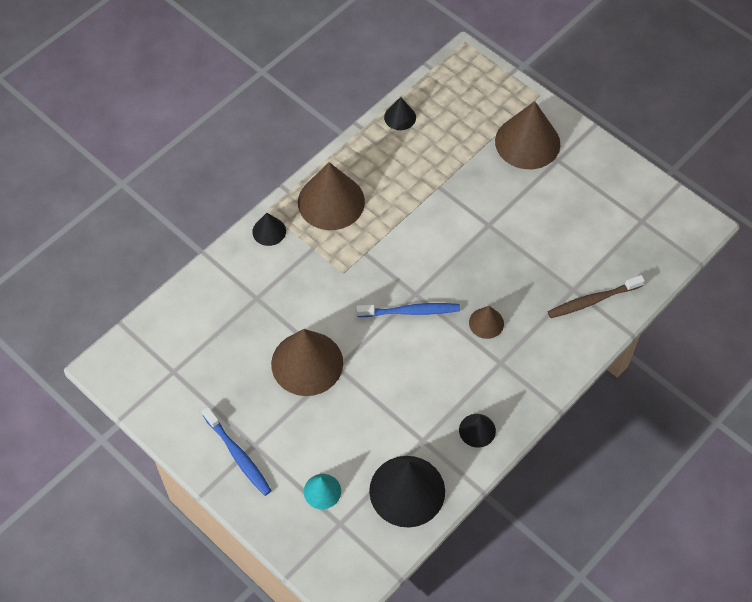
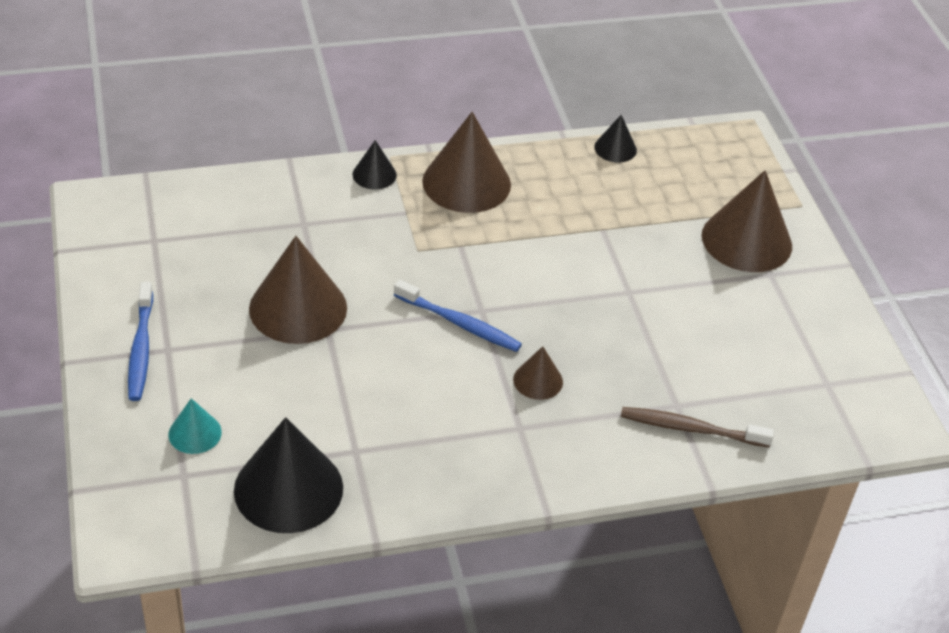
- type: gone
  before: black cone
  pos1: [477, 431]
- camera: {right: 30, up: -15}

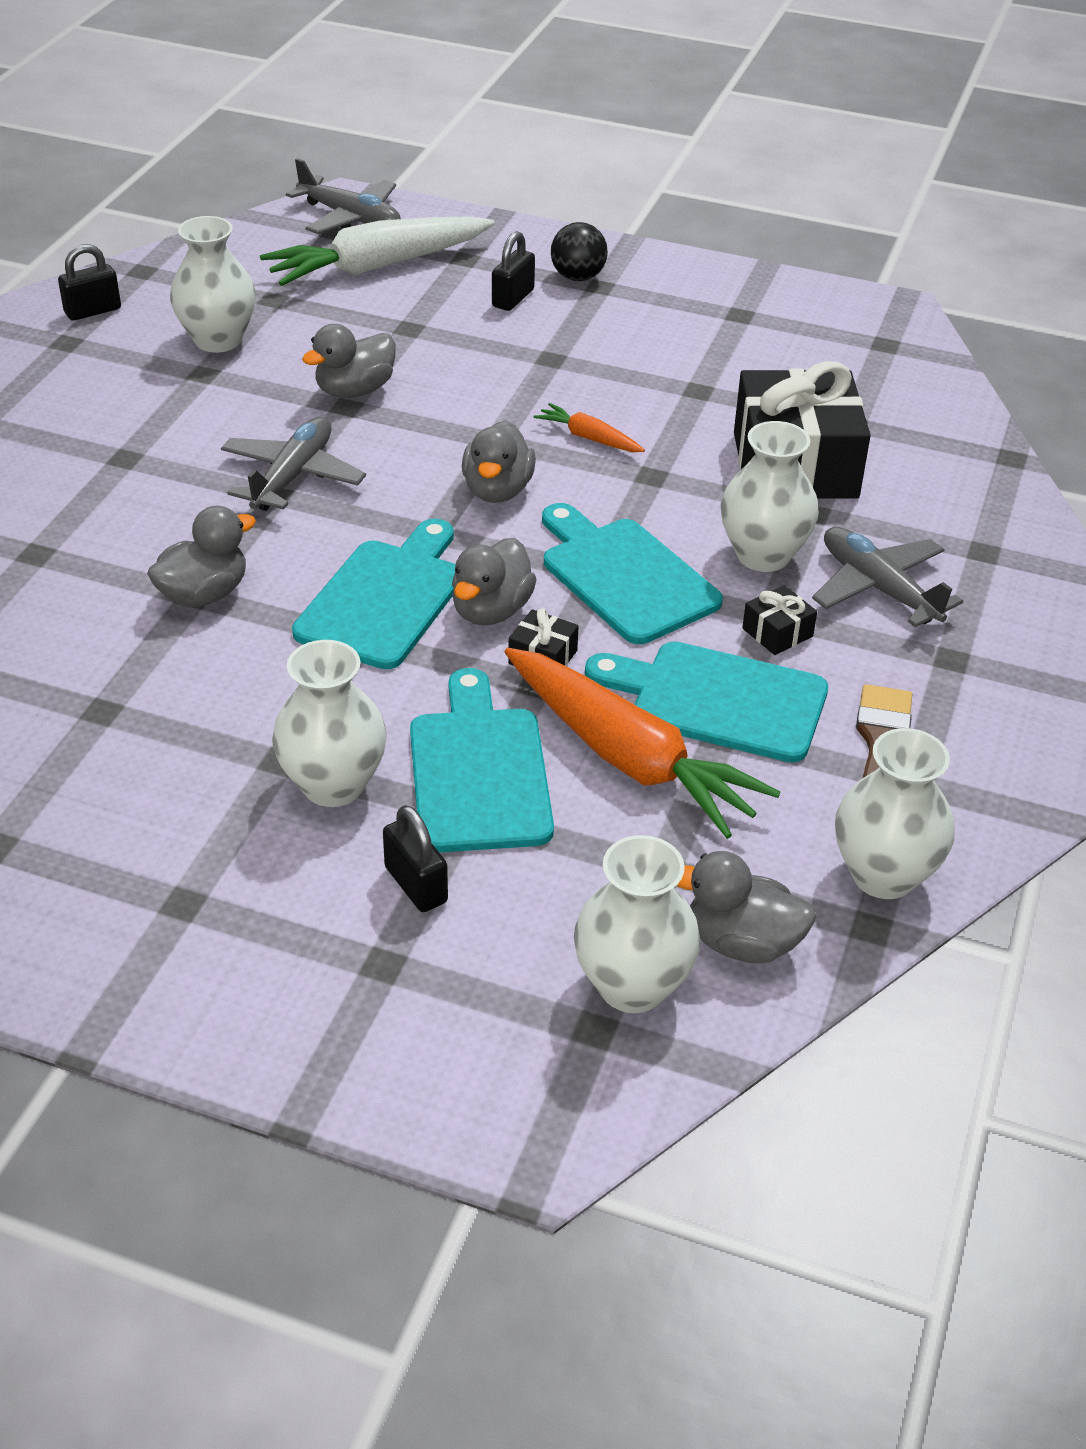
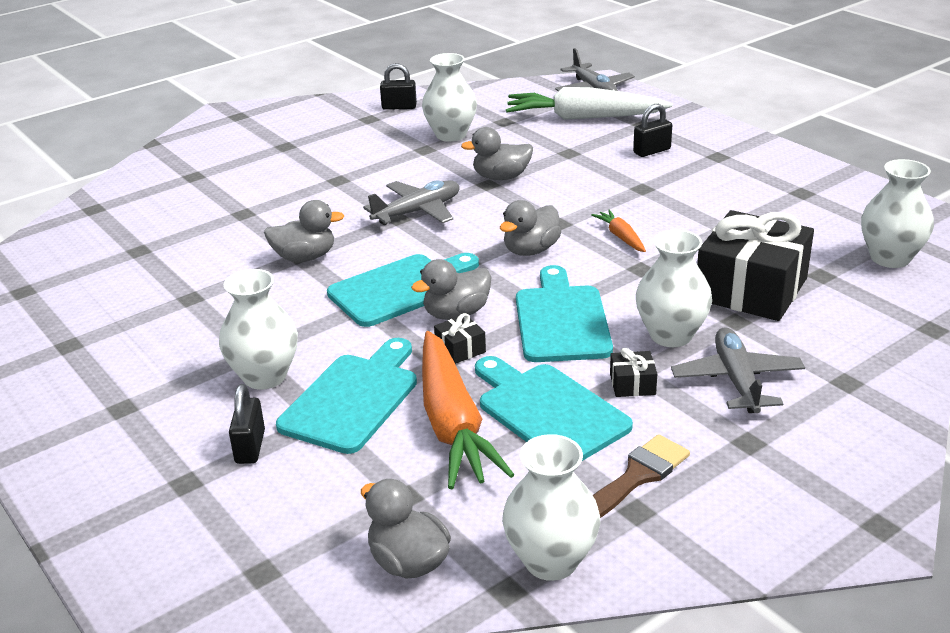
- type: gone
  before: black ball
  pos1: [579, 251]
- type: shifted
  before: white vase
  pos1: [637, 924]
  pos2: [897, 213]
- camera: {right: 35, up: -10}

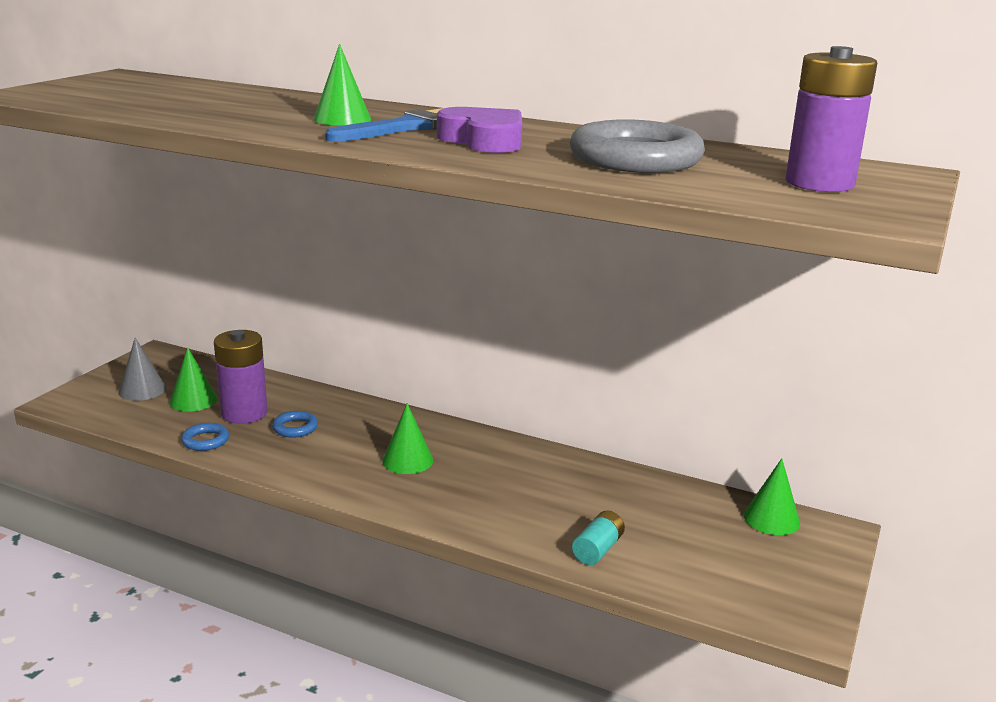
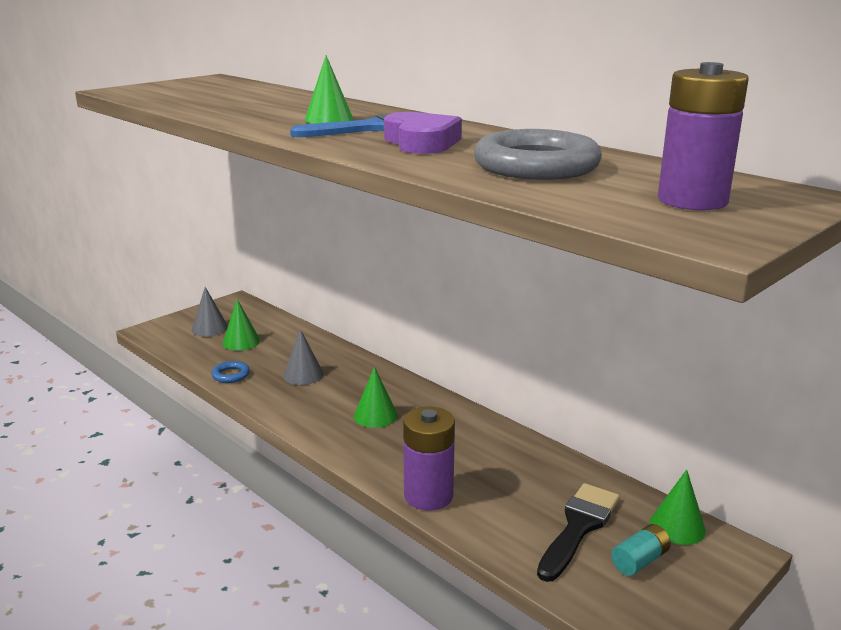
- type: shifted
  before: purple battery
  pos1: [241, 377]
  pos2: [429, 458]
- type: swapped
  before: blue ring
  after: grey cone
  pos1: [295, 424]
  pos2: [303, 357]
- type: shifted
  before: turquoise battery
  pos1: [598, 537]
  pos2: [641, 550]
- type: new
  after: black brush
  pos2: [578, 532]
- camera: {right: 20, up: 0}

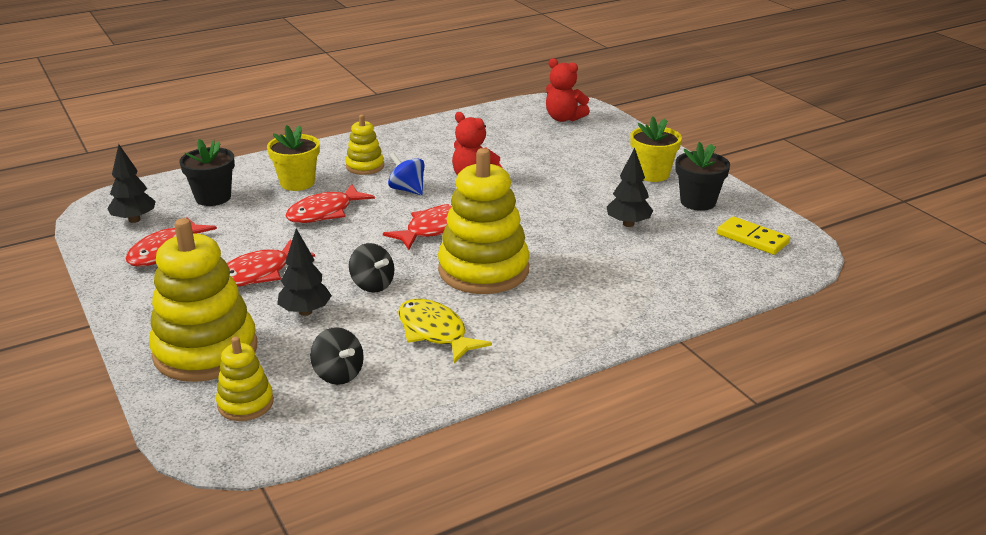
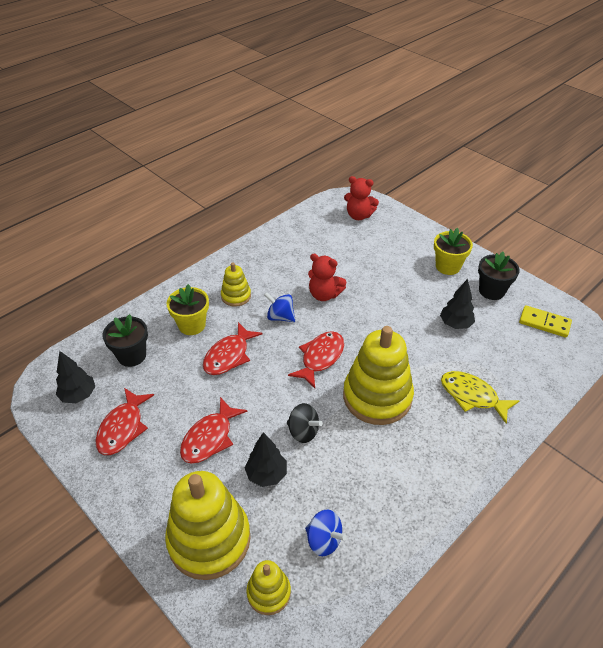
- type: repainted
  before: black spinning top
  after: blue spinning top
  pos1: [337, 356]
  pos2: [326, 533]
- type: shifted
  before: yellow fish
  pos1: [445, 331]
  pos2: [480, 397]
- camera: {right: -15, up: 15}

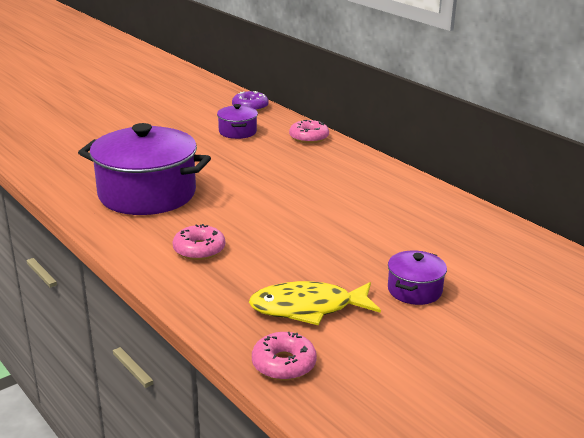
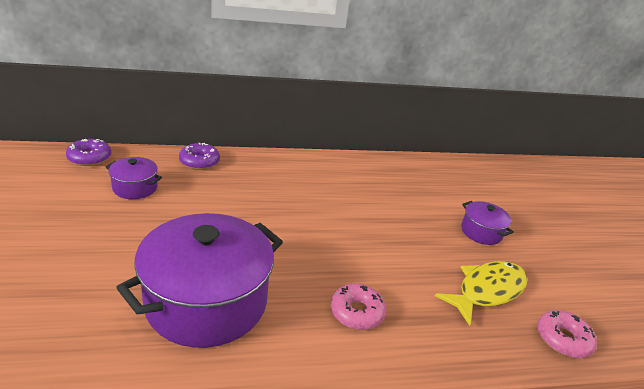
- type: rotated
  before: yellow fish
  pos1: [315, 303]
  pos2: [481, 293]
  turn: -150
- type: repainted
  before: pink donut
  after: purple donut
  pos1: [309, 132]
  pos2: [199, 156]
- camera: {right: -65, up: 5}

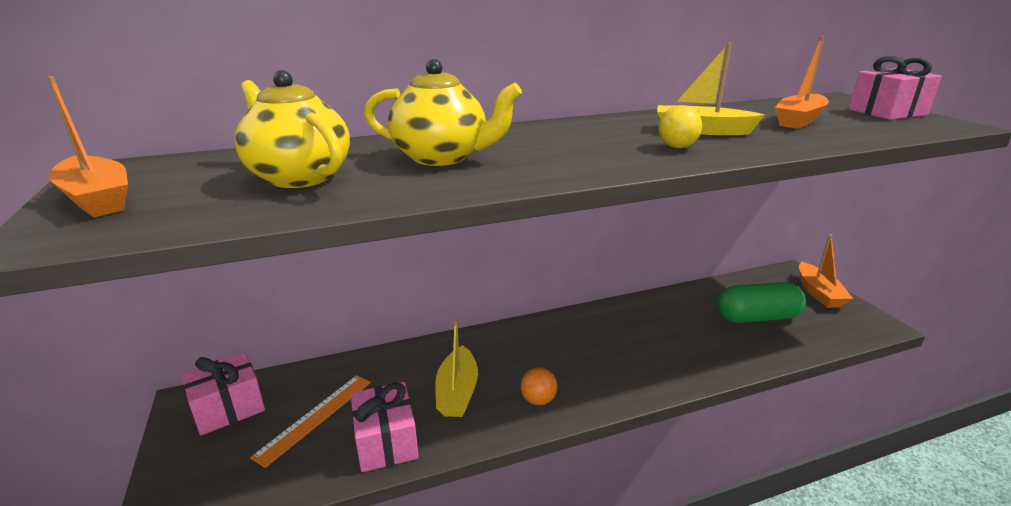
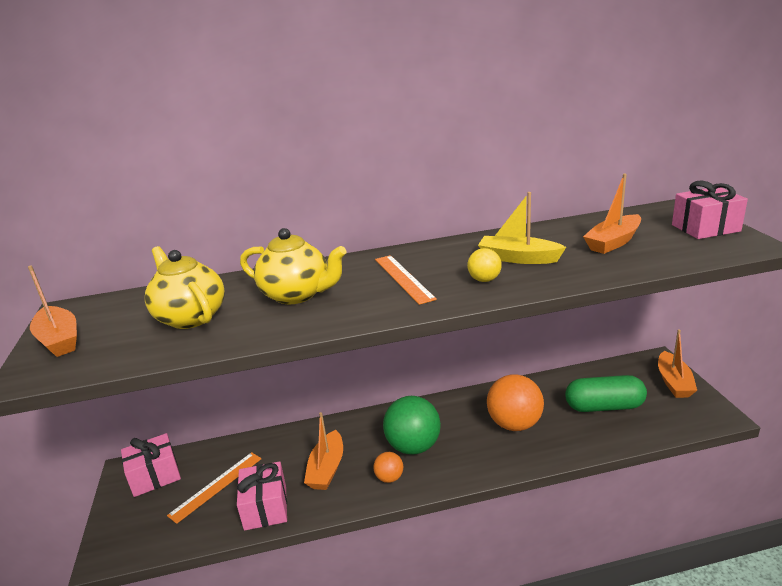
- type: repainted
  before: yellow boat
  after: orange boat
  pos1: [456, 368]
  pos2: [323, 451]
- type: new
  after: orange ruler
  pos2: [406, 280]
- type: new
  after: green ball
  pos2: [412, 425]
- type: new
  after: orange ball
  pos2: [515, 402]
- camera: {right: 10, up: 0}

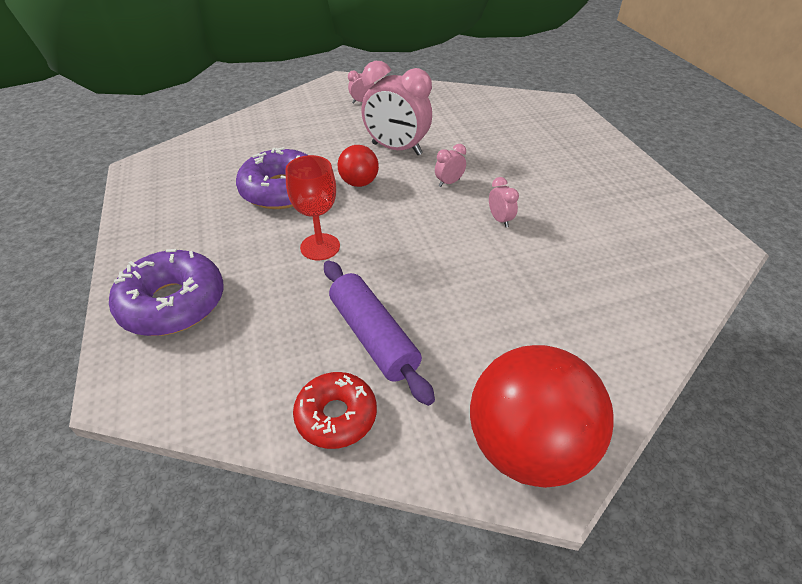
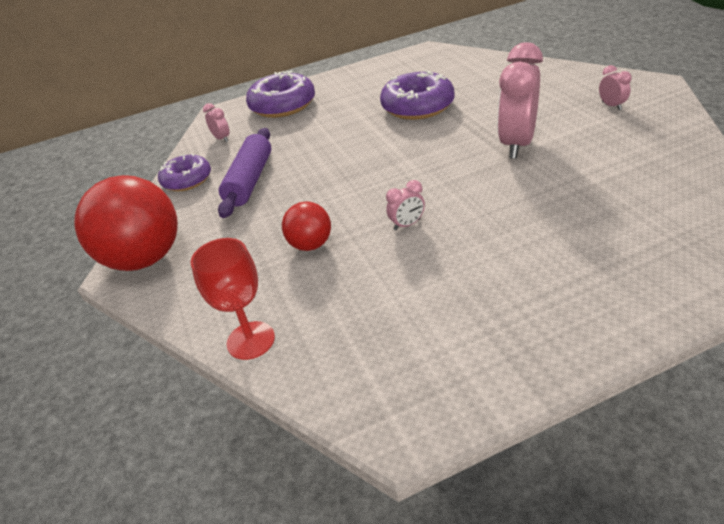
- type: shifted
  before: red goblet
  pos1: [312, 207]
  pos2: [233, 299]
- type: repainted
  before: red donut
  after: purple donut
  pos1: [335, 410]
  pos2: [184, 172]
- type: rotated
  before: purple rolling pin
  pos1: [379, 333]
  pos2: [244, 173]
  turn: -45
- type: shifted
  before: red ball
  pos1: [358, 166]
  pos2: [306, 226]
- type: shifted
  before: pink clock
  pos1: [450, 165]
  pos2: [216, 122]
- camera: {right: 90, up: -5}

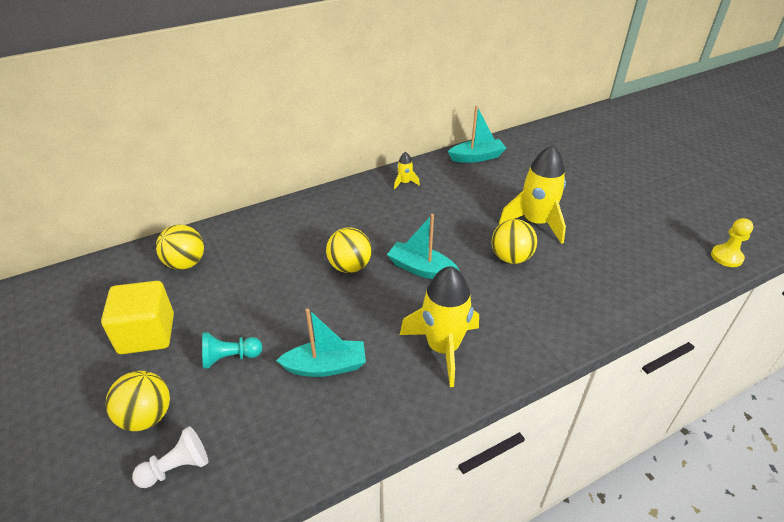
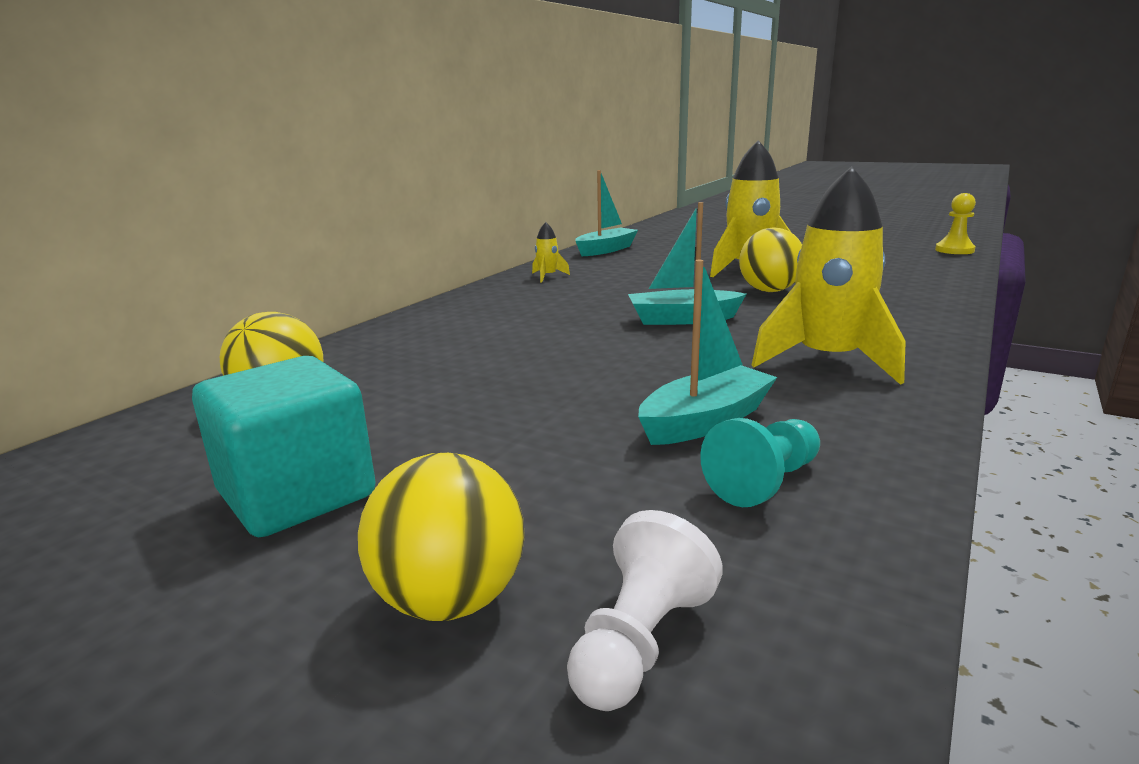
- type: repainted
  before: yellow cube
  after: turquoise cube
  pos1: [137, 317]
  pos2: [284, 446]
- type: shifted
  before: turquoise pawn
  pos1: [232, 350]
  pos2: [760, 462]
- type: gone
  before: yellow ball
  pos1: [349, 250]
- camera: {right: -30, up: -20}

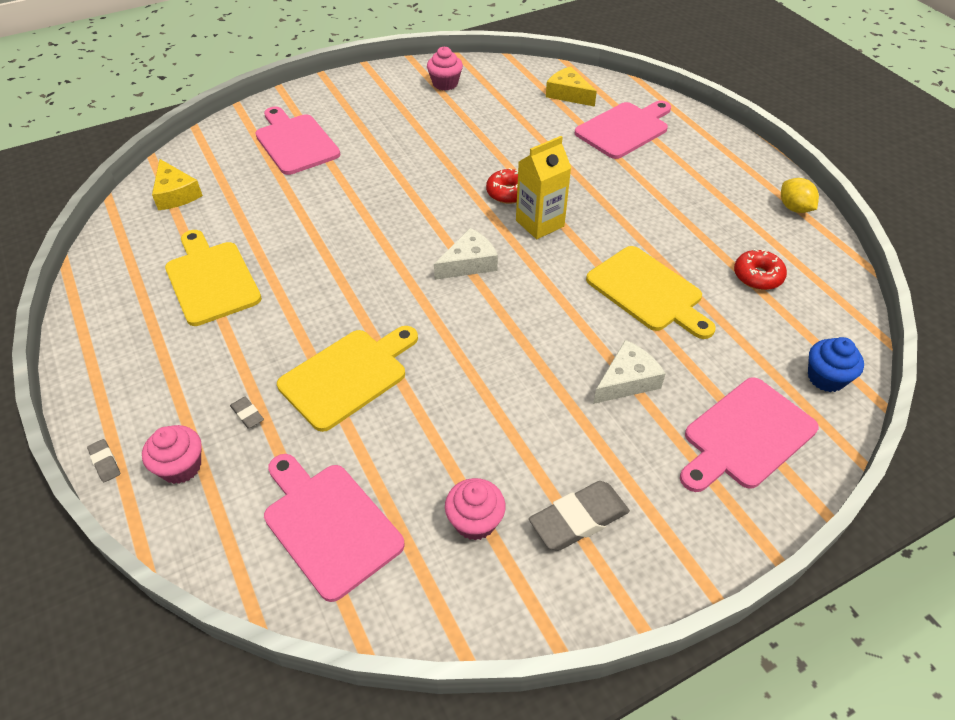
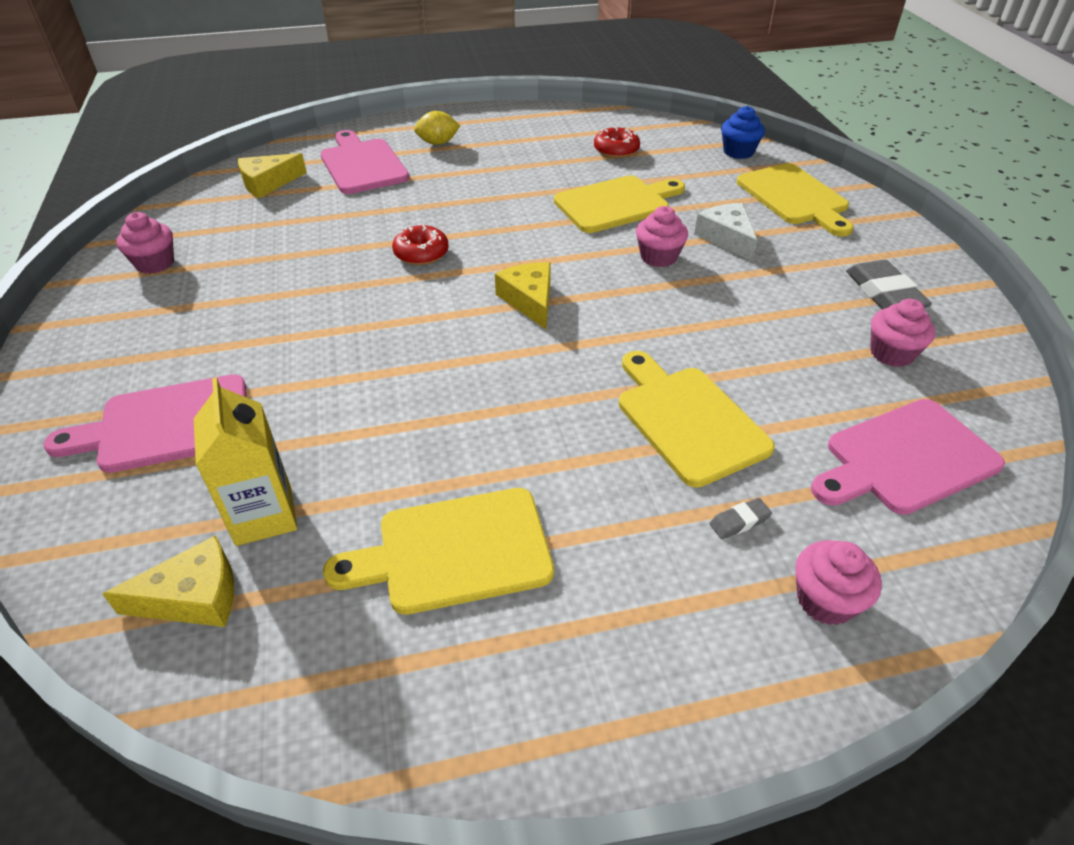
- type: gone
  before: grey eraser
  pos1: [103, 460]
- type: repainted
  before: white cheese
  after: yellow cheese
  pos1: [466, 254]
  pos2: [523, 295]
- type: shifted
  before: yellow carton
  pos1: [543, 187]
  pos2: [245, 461]
- type: repainted
  before: pink cutting board
  after: yellow cutting board
  pos1: [749, 434]
  pos2: [795, 200]
- type: shifted
  before: yellow lemon
  pos1: [800, 195]
  pos2: [437, 128]
- type: new
  after: pink cupcake
  pos2: [662, 236]
- camera: {right: -75, up: -5}

